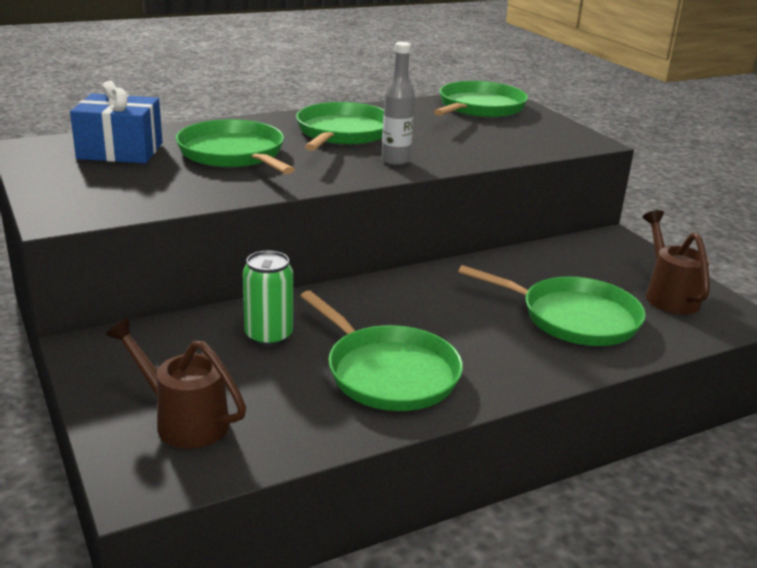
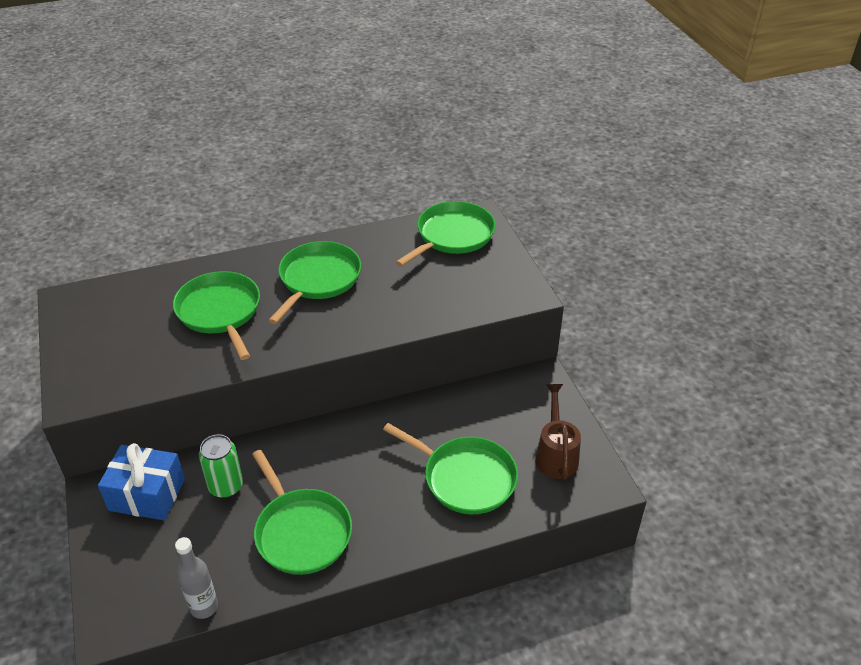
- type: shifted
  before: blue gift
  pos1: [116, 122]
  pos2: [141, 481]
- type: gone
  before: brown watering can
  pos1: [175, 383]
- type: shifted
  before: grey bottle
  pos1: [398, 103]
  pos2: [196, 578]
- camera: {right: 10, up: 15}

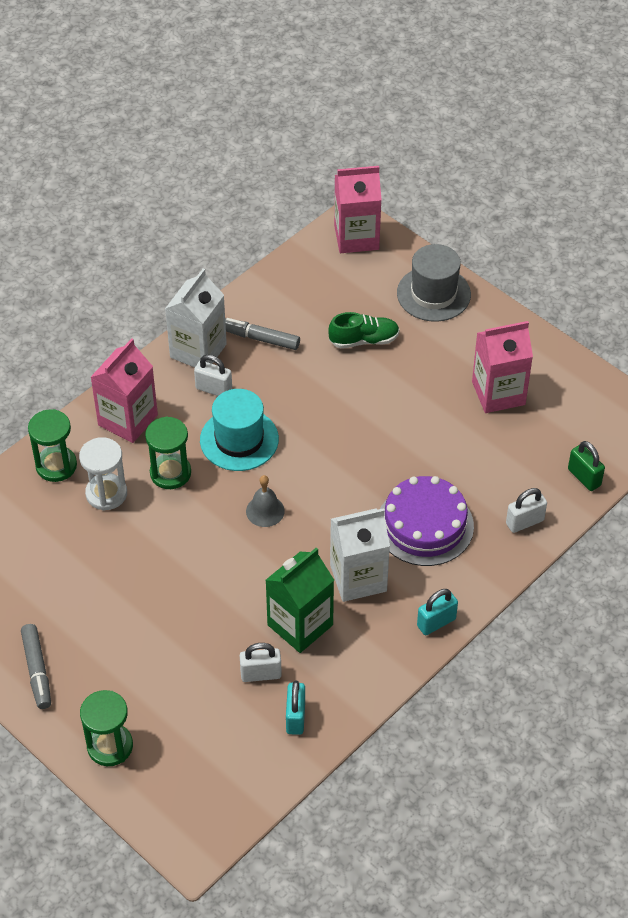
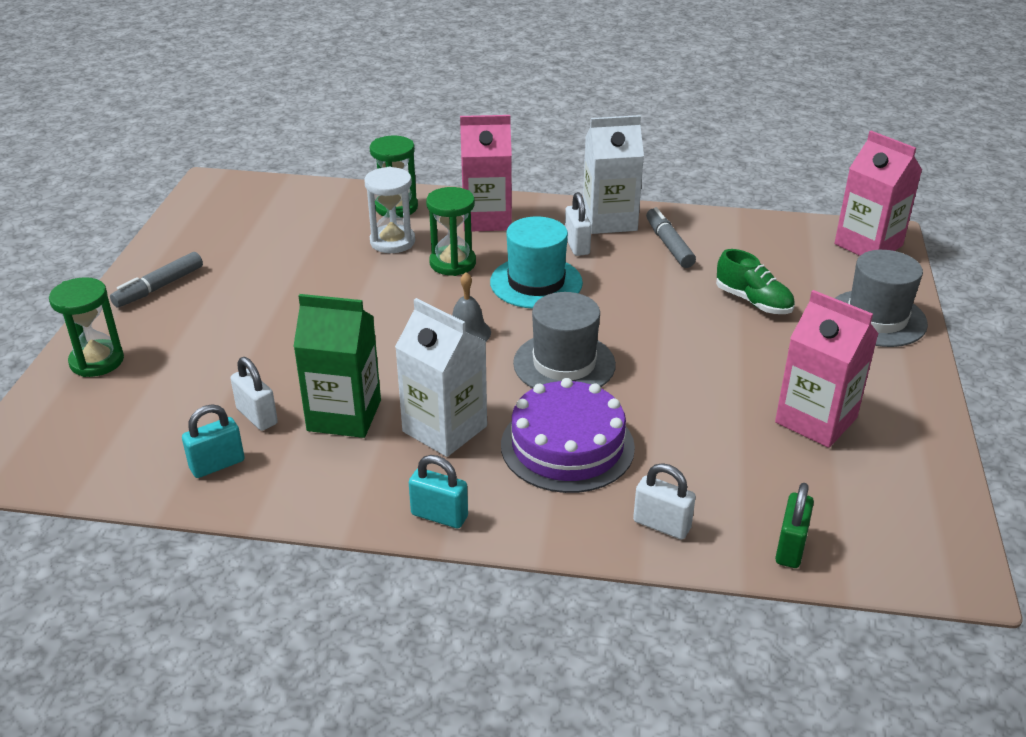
- type: new
  after: grey hat
  pos2: [564, 340]
- camera: {right: 55, up: -15}

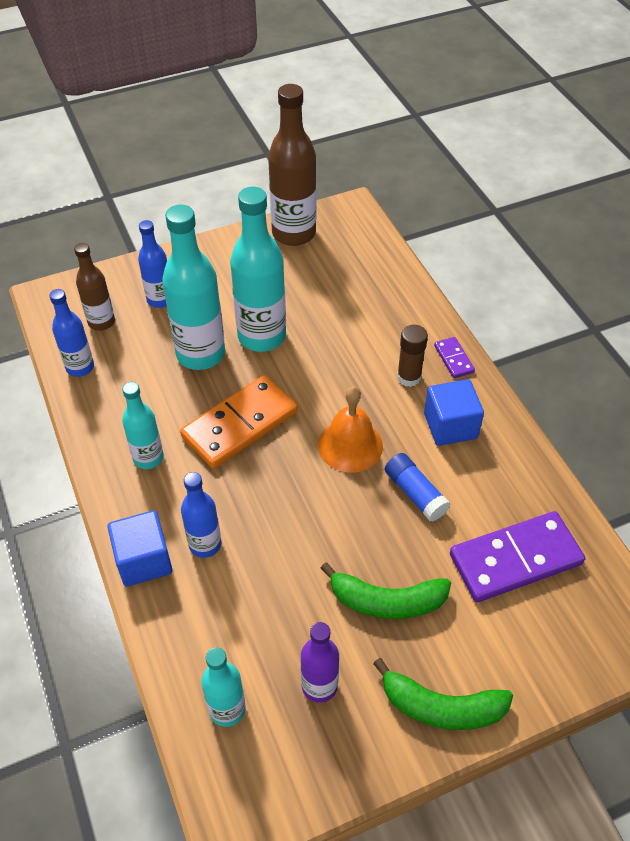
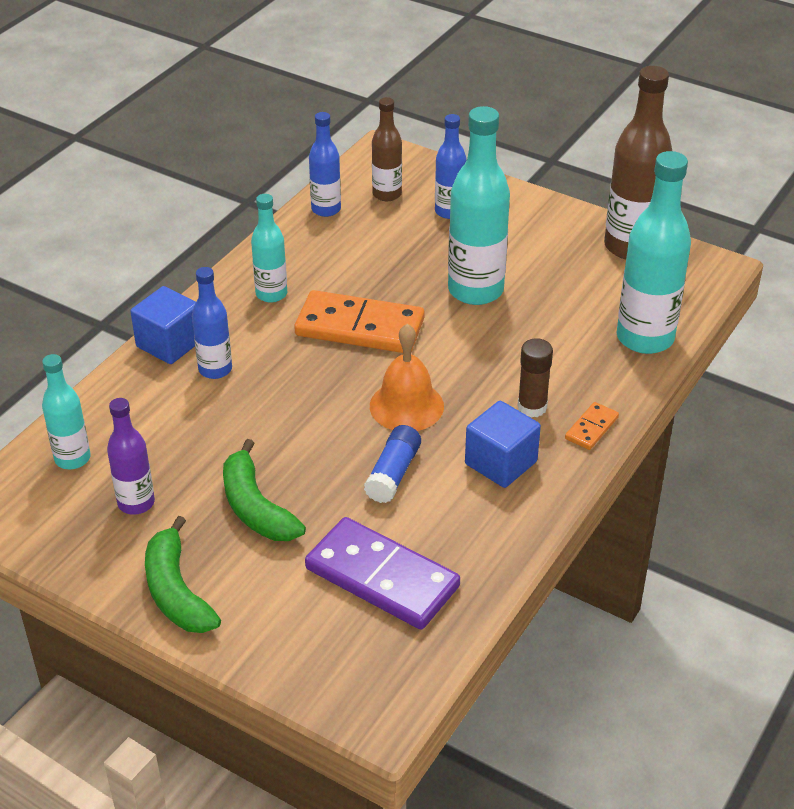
- type: shifted
  before: turquoise bottle
  pos1: [193, 287]
  pos2: [654, 252]
- type: repainted
  before: purple domino
  after: orange domino
  pos1: [454, 357]
  pos2: [592, 426]
- camera: {right: 55, up: -10}

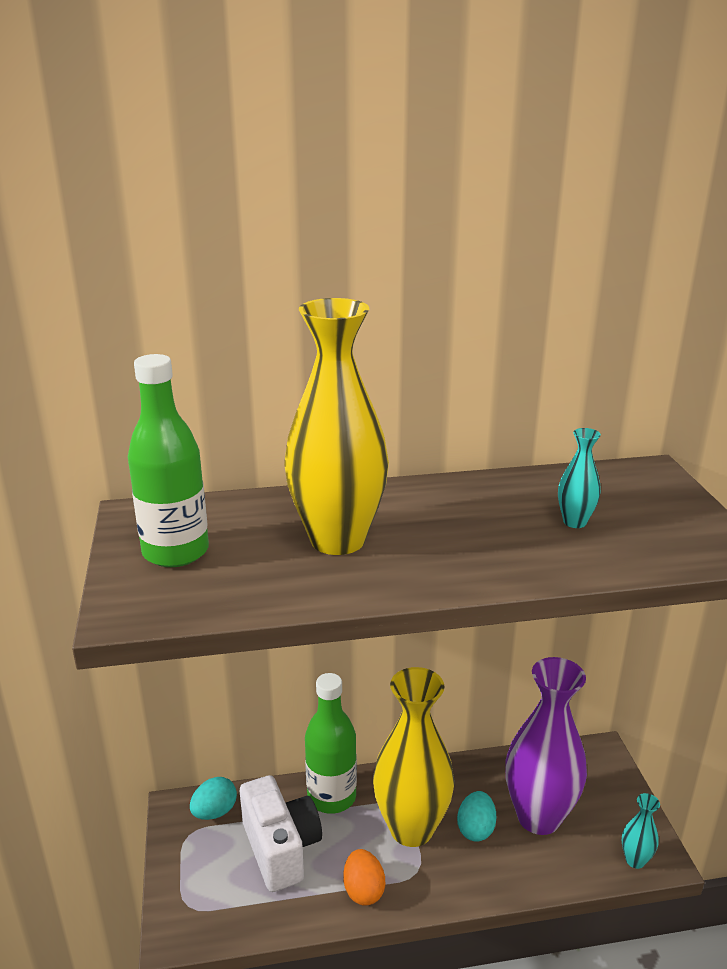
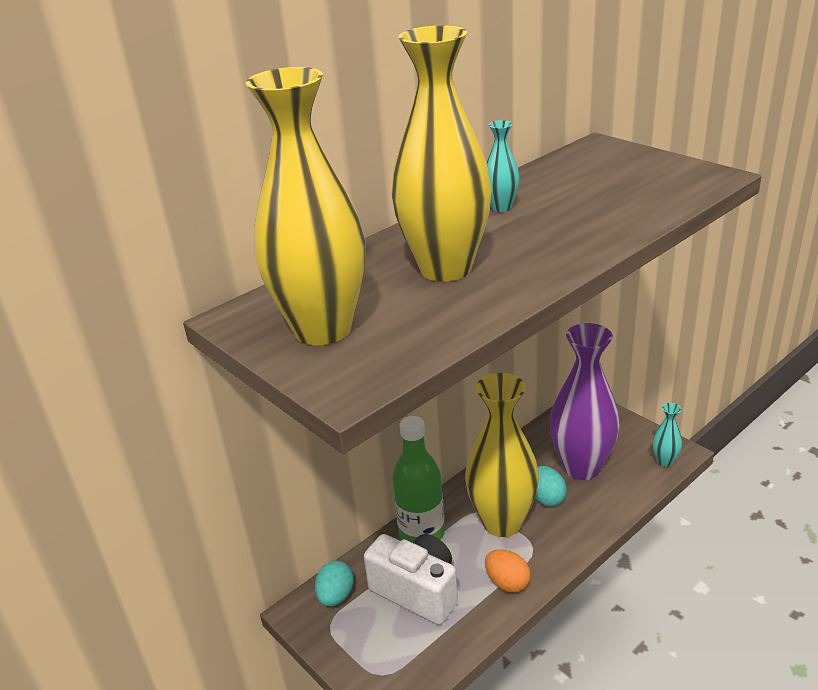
- type: swapped
  before: green bottle
  after: yellow vase
  pos1: [168, 460]
  pos2: [306, 206]
- type: shifted
  before: turquoise vase
  pos1: [579, 478]
  pos2: [503, 166]
- camera: {right: -30, up: 5}

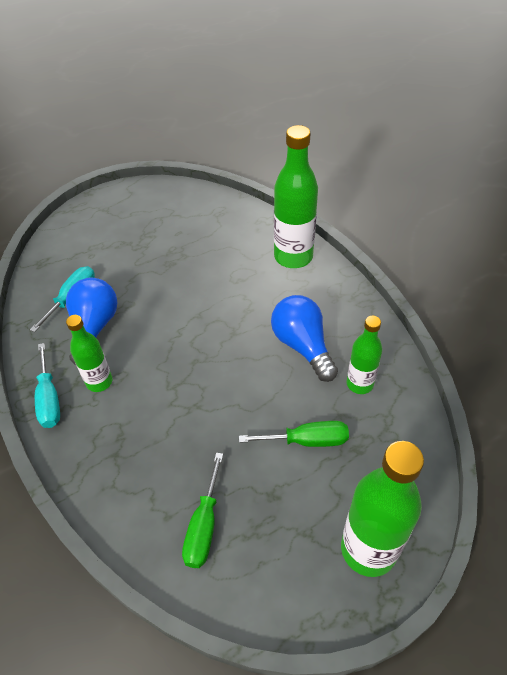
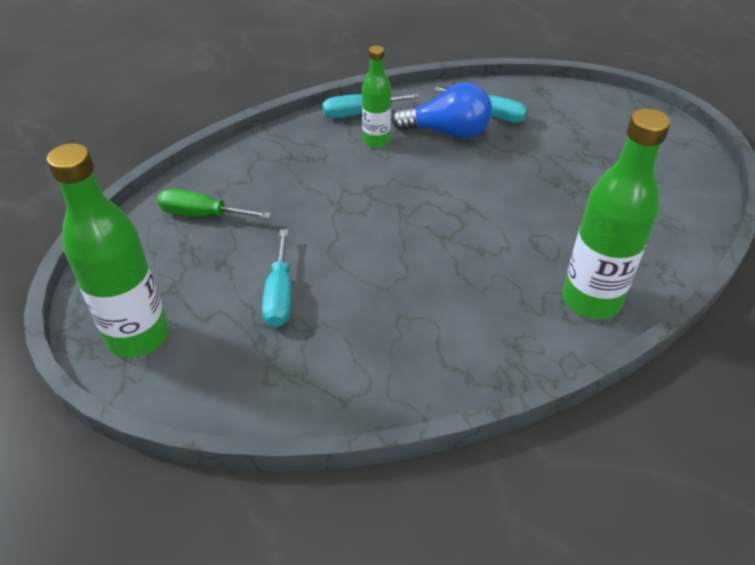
- type: repainted
  before: green screwdriver
  after: turquoise screwdriver
  pos1: [294, 434]
  pos2: [276, 278]
- type: gone
  before: blue light bulb
  pos1: [304, 338]
- type: gone
  before: green bottle
  pos1: [364, 355]
- camera: {right: 90, up: -5}

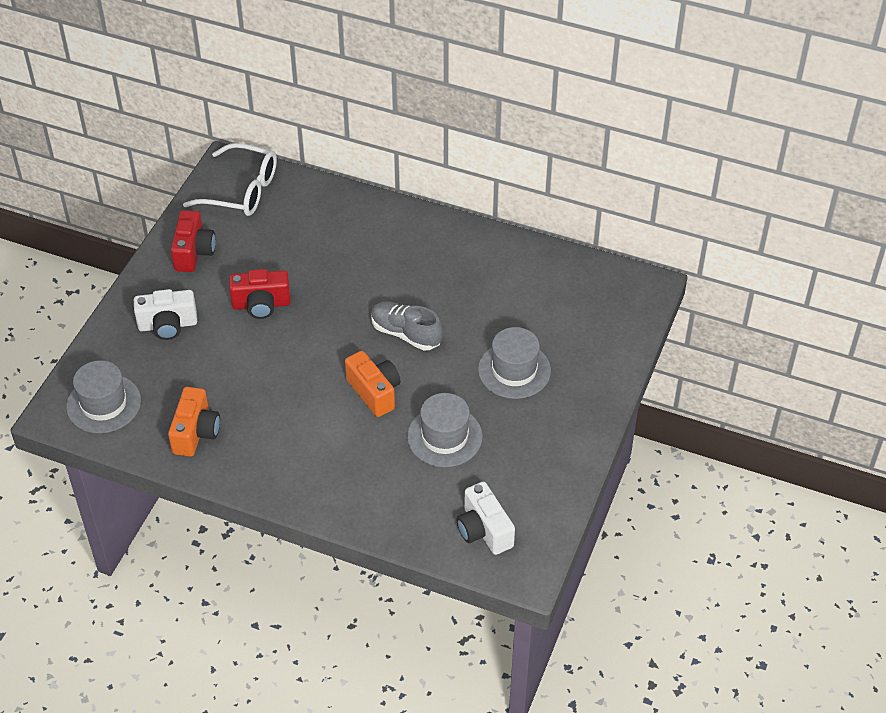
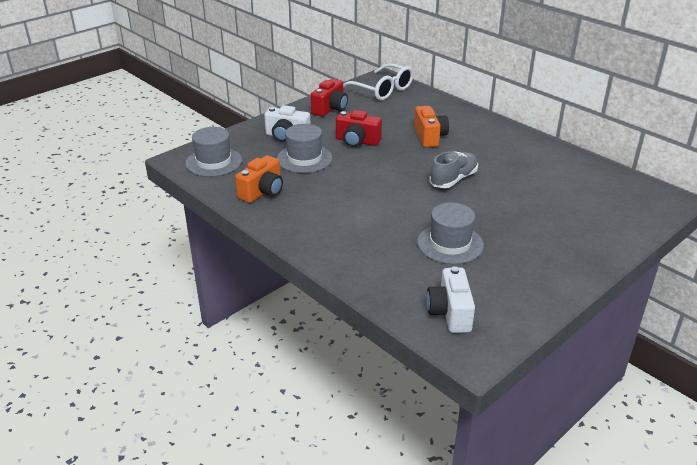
- type: shifted
  before: orange camera
  pos1: [373, 384]
  pos2: [431, 127]
- type: rotated
  before: grey shoe
  pos1: [407, 326]
  pos2: [454, 169]
  turn: 75
- type: shifted
  before: grey hat
  pos1: [514, 363]
  pos2: [305, 148]
- camera: {right: 25, up: -15}

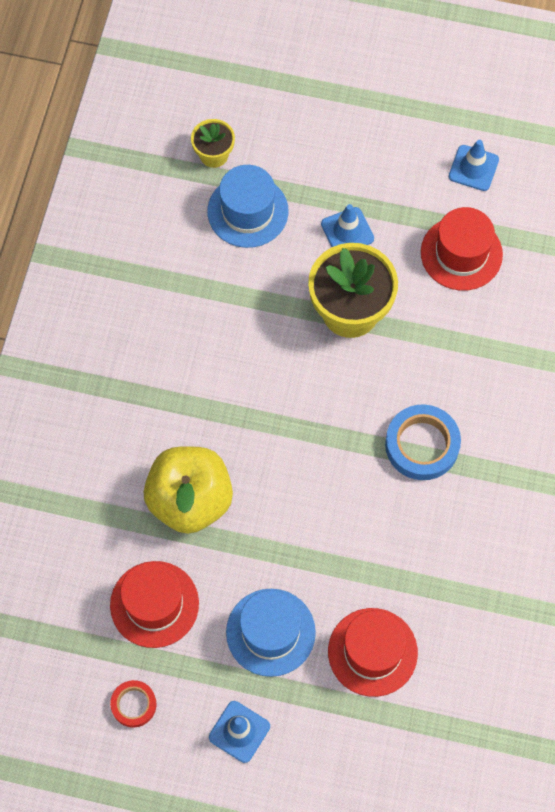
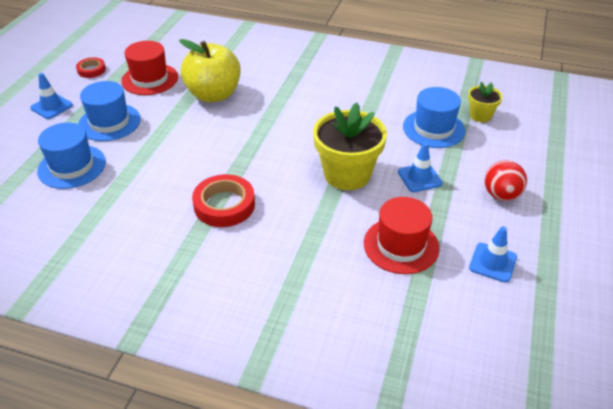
- type: repainted
  before: red hat
  after: blue hat
  pos1: [373, 652]
  pos2: [71, 155]
- type: repainted
  before: blue tape
  after: red tape
  pos1: [423, 442]
  pos2: [223, 200]
- type: new
  after: red ball
  pos2: [506, 180]
- camera: {right: 95, up: -25}

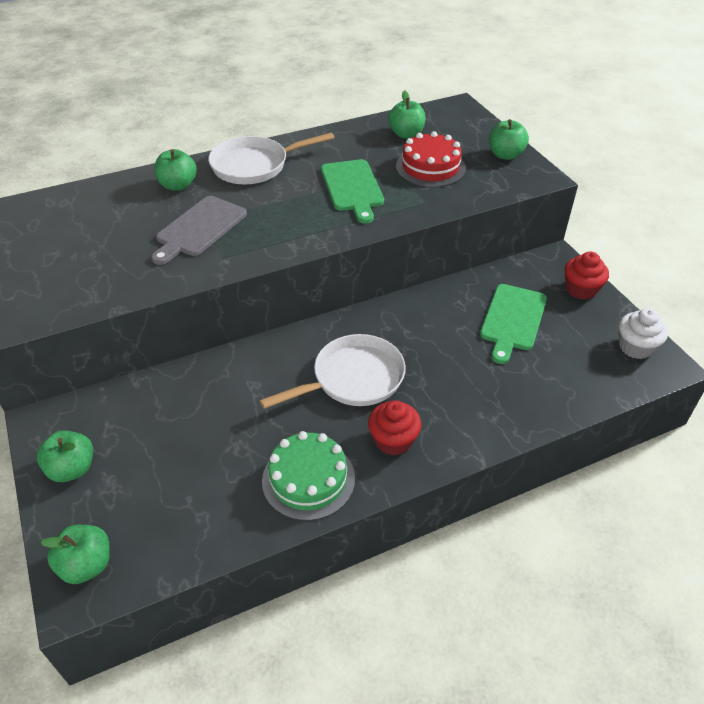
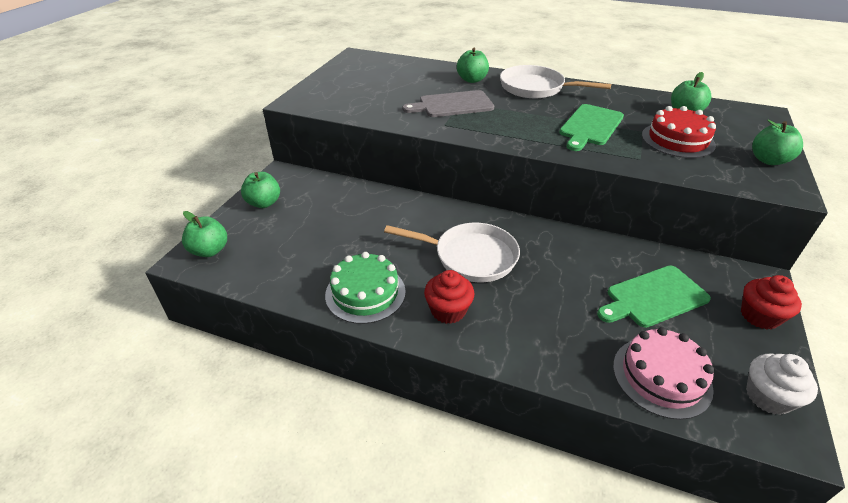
- type: new
  after: pink cake
  pos2: [663, 373]
- camera: {right: 45, up: -5}

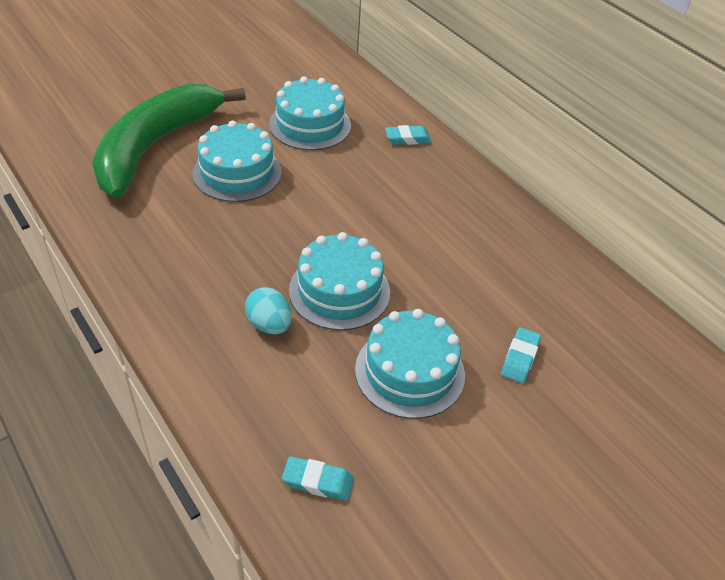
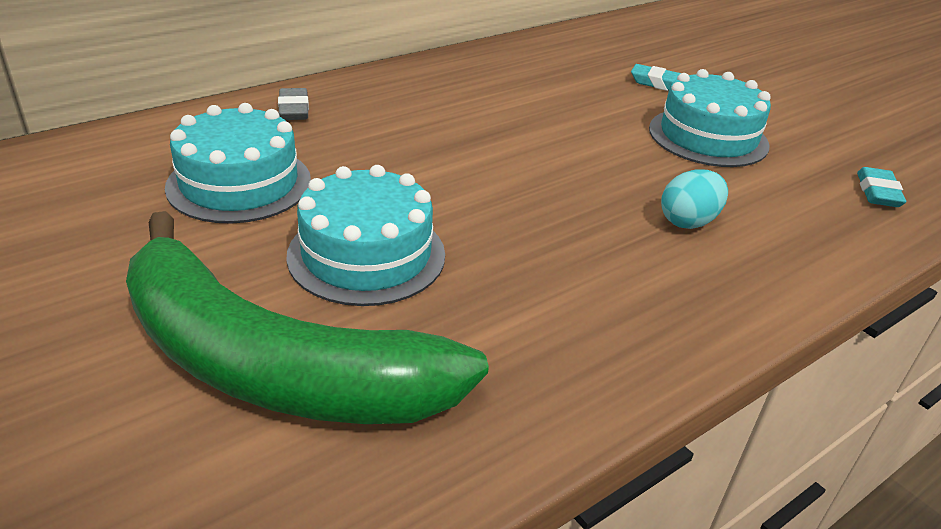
- type: gone
  before: turquoise cake
  pos1: [339, 281]
- type: repainted
  before: turquoise eraser
  after: grey eraser
  pos1: [408, 135]
  pos2: [293, 104]
- camera: {right: -90, up: -10}

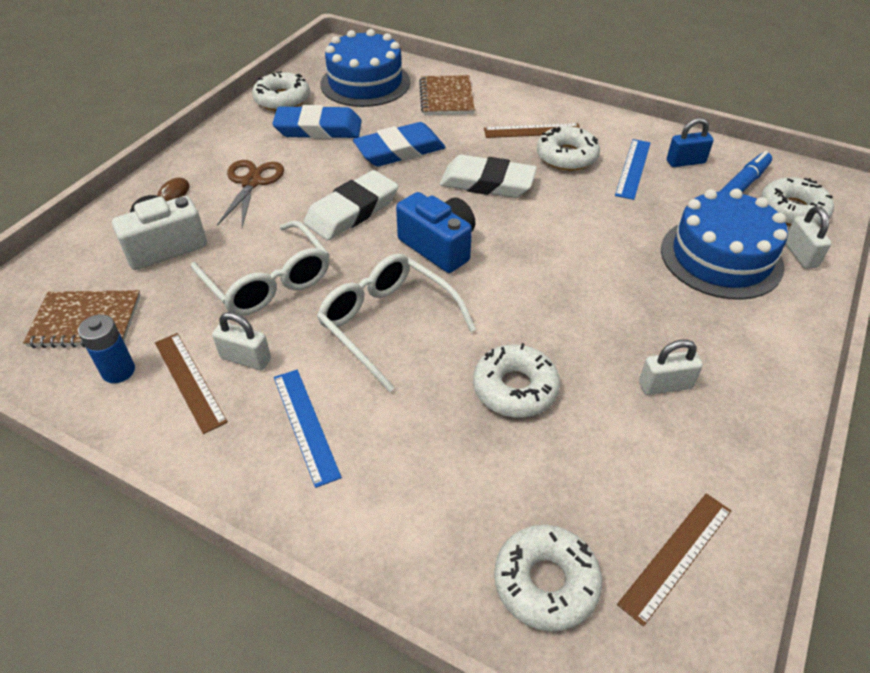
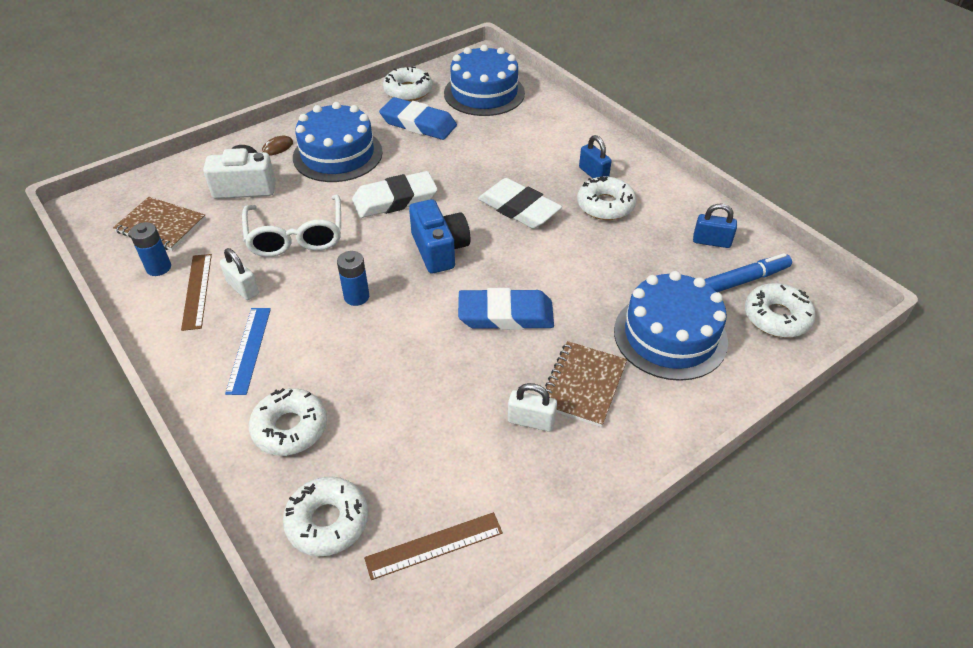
- type: swapped
  before: brown scissors
  after: blue cake
  pos1: [250, 193]
  pos2: [338, 142]
- type: swapped
  before: white glasses
  after: blue battery
  pos1: [396, 323]
  pos2: [353, 278]
- type: shifted
  before: blue eraser
  pos1: [399, 144]
  pos2: [506, 309]
- type: shifted
  before: brown notebook
  pos1: [447, 95]
  pos2: [586, 384]
- type: shifted
  before: white donut
  pos1: [516, 380]
  pos2: [288, 422]
- type: swapped
  before: brown ruler
  after: blue padlock
  pos1: [532, 130]
  pos2: [595, 156]
- type: gone
  before: blue ruler
  pos1: [633, 169]
- type: gone
  before: white padlock
  pos1: [808, 237]
- camera: {right: 25, up: 0}

